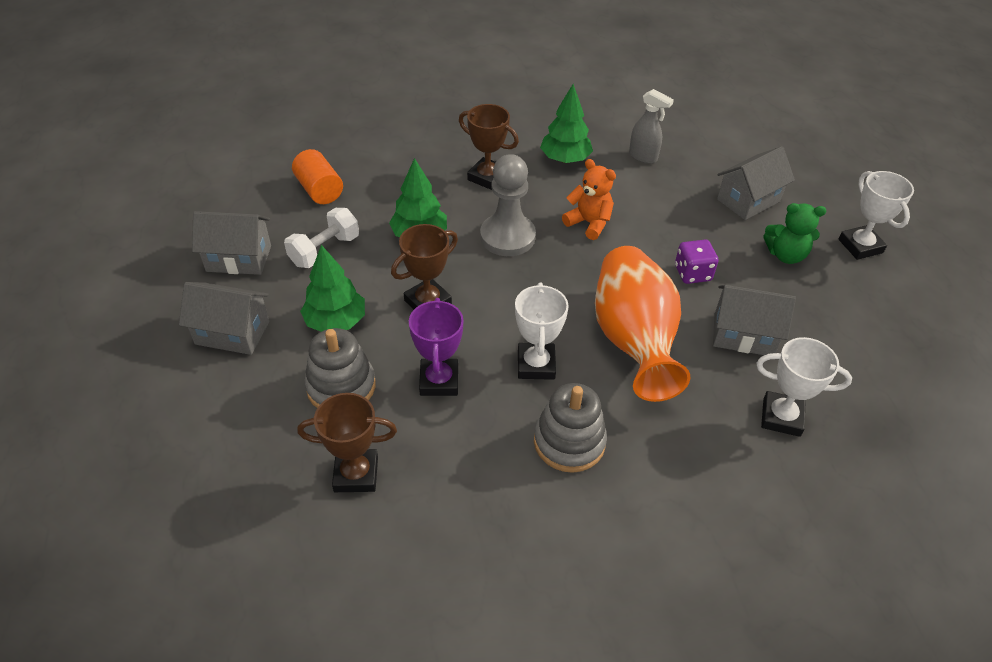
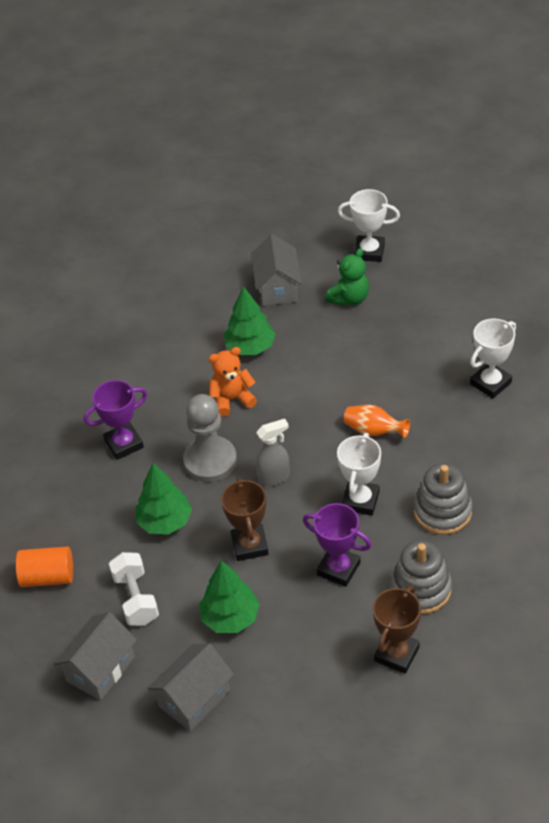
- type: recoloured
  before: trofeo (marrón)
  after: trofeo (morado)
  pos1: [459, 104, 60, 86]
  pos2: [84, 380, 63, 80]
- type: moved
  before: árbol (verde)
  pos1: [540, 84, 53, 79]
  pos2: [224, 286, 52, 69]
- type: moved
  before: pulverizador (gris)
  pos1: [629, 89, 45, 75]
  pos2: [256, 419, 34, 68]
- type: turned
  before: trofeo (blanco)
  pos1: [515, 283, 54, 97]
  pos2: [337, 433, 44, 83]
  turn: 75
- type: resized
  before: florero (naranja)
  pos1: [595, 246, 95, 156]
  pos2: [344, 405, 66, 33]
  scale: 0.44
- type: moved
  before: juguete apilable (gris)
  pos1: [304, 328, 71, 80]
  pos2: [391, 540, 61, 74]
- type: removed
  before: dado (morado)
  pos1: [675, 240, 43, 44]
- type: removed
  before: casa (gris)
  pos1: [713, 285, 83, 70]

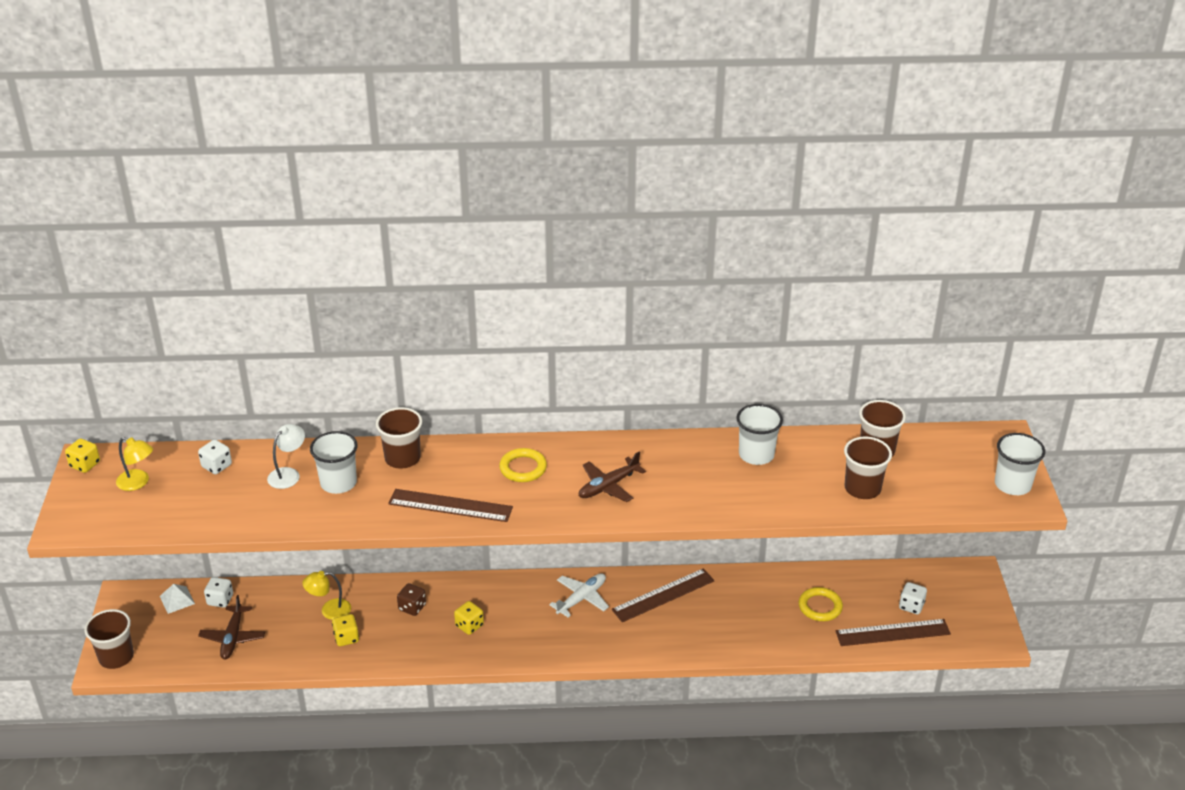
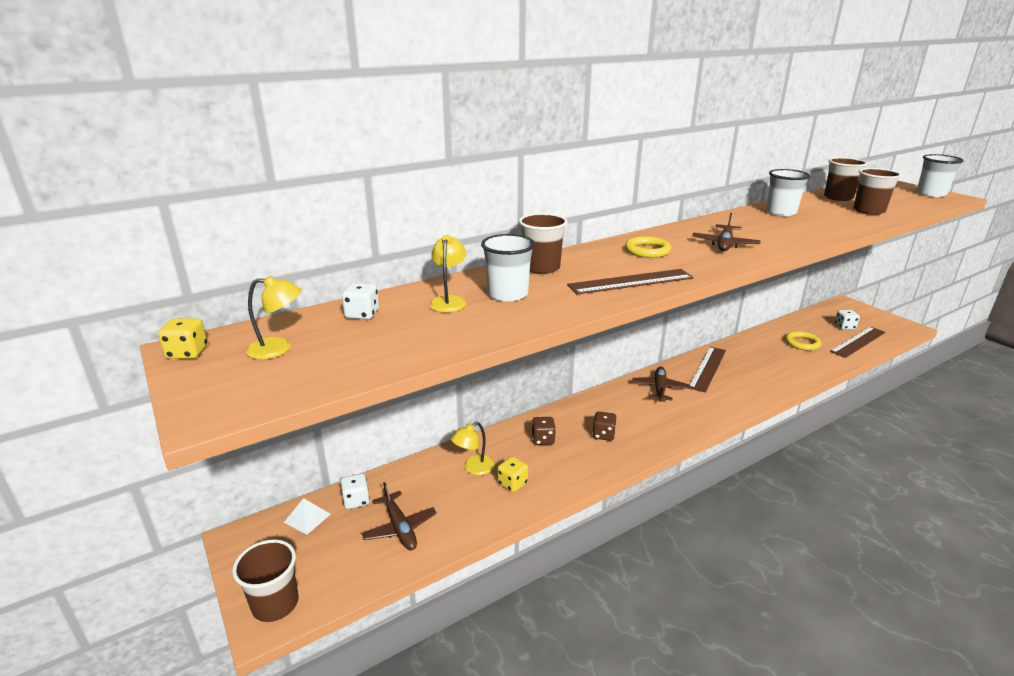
- type: recoloured
  before: lámpara (blanco)
  after: lámpara (amarillo)
  pos1: [267, 424, 38, 65]
  pos2: [429, 235, 37, 78]
- type: recoloured
  before: dado (amarillo)
  after: dado (marrón)
  pos1: [454, 601, 30, 34]
  pos2: [592, 412, 25, 29]
- type: recoloured
  before: avión (blanco)
  after: avión (marrón)
  pos1: [549, 573, 60, 44]
  pos2: [632, 367, 57, 35]

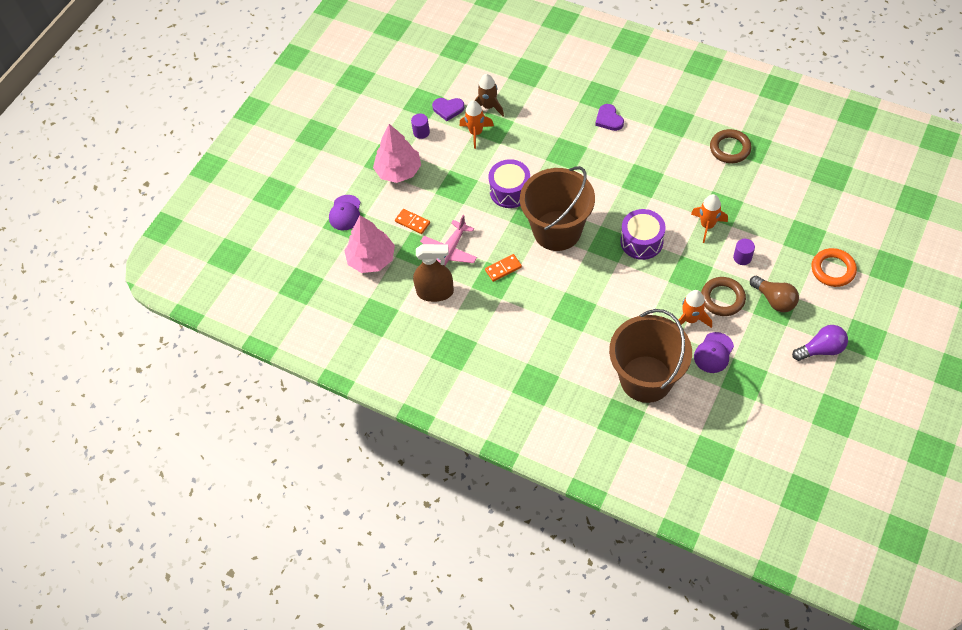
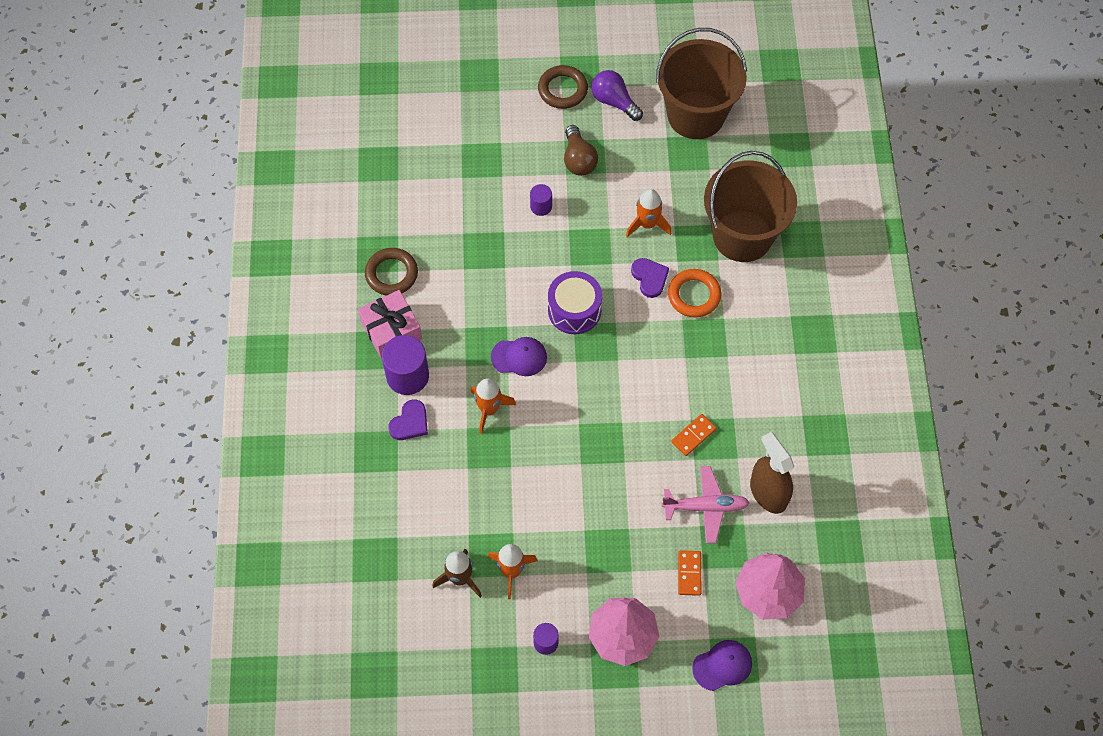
- type: added
  after: regalo (rosa)
  pos2: [358, 290, 64, 68]
- type: added
  after: cilindro (morado)
  pos2: [382, 335, 47, 60]
- type: moved
  before: cohete (naranja)
  pos1: [691, 194, 37, 49]
  pos2: [471, 378, 45, 56]
- type: moved
  before: gorra (morado)
  pos1: [694, 332, 40, 41]
  pos2: [491, 337, 56, 39]
- type: moved
  before: anillo (marrón)
  pos1: [701, 277, 45, 39]
  pos2: [538, 65, 50, 44]
- type: turned
  before: bombilla (marrón)
  pos1: [750, 276, 49, 36]
  pos2: [564, 125, 34, 51]
  turn: 150
- type: moved
  before: corazón (morado)
  pos1: [432, 98, 33, 23]
  pos2: [631, 258, 38, 40]
- type: moved
  before: balde (marrón)
  pos1: [520, 166, 75, 85]
  pos2: [656, 28, 91, 111]
- type: moved
  before: anillo (naranja)
  pos1: [811, 248, 46, 39]
  pos2: [668, 269, 53, 49]
- type: turned
  before: ficha de dominó (naranja)
  pos1: [485, 254, 37, 28]
  pos2: [671, 414, 46, 42]
  turn: -75
- type: removed
  before: tambor (morado)
  pos1: [489, 159, 41, 49]

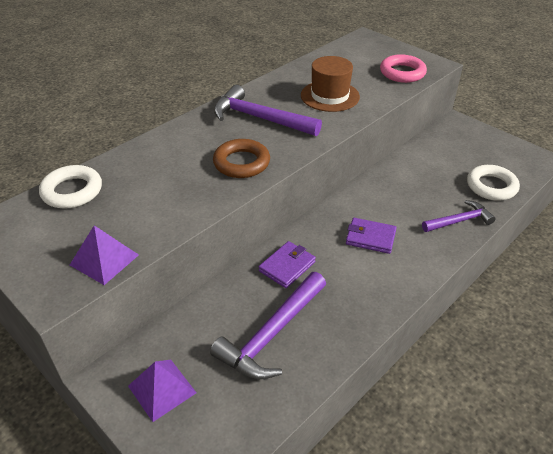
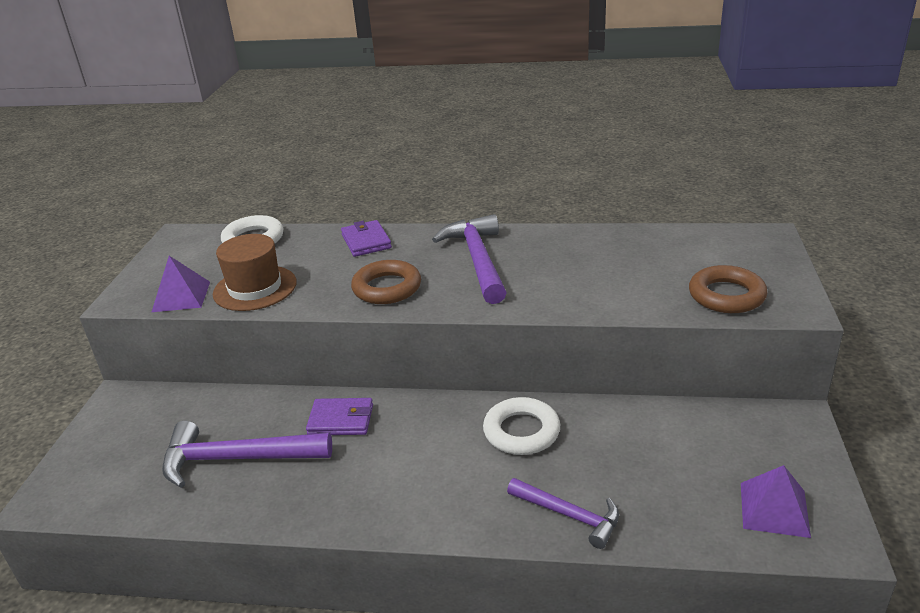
- type: moved
  before: sombrero (marrón)
  pos1: [301, 56, 59, 56]
  pos2: [213, 234, 84, 77]
- type: moved
  before: cartera (morado)
  pos1: [346, 218, 51, 36]
  pos2: [341, 220, 51, 37]
- type: moved
  before: anillo (blanco)
  pos1: [467, 165, 53, 36]
  pos2: [483, 397, 77, 58]
- type: recoloured
  before: anillo (rosa)
  after: anillo (marrón)
  pos1: [380, 54, 47, 29]
  pos2: [689, 265, 79, 48]
- type: moved
  before: pirámide (morado)
  pos1: [128, 360, 68, 62]
  pos2: [741, 465, 70, 73]

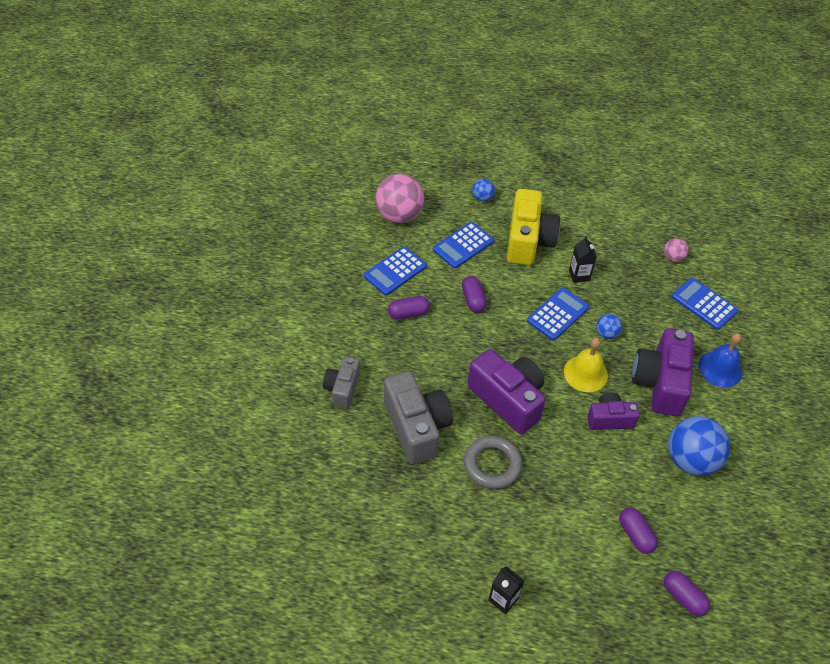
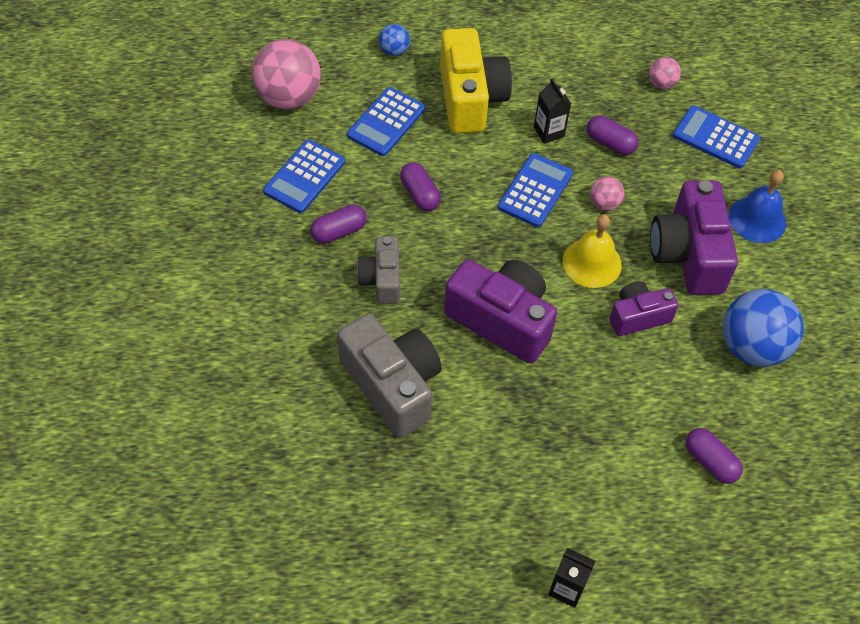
- type: moved
  before: cámara (gris)
  pos1: [323, 357, 37, 52]
  pos2: [357, 237, 43, 67]
- type: moved
  before: cápsula (morado)
  pos1: [664, 571, 46, 46]
  pos2: [587, 115, 51, 40]
- type: recoloured
  before: pelota (azul)
  after: pelota (rosa)
  pos1: [596, 314, 26, 25]
  pos2: [590, 176, 35, 35]
- type: removed
  before: anillo (gris)
  pos1: [464, 435, 58, 54]

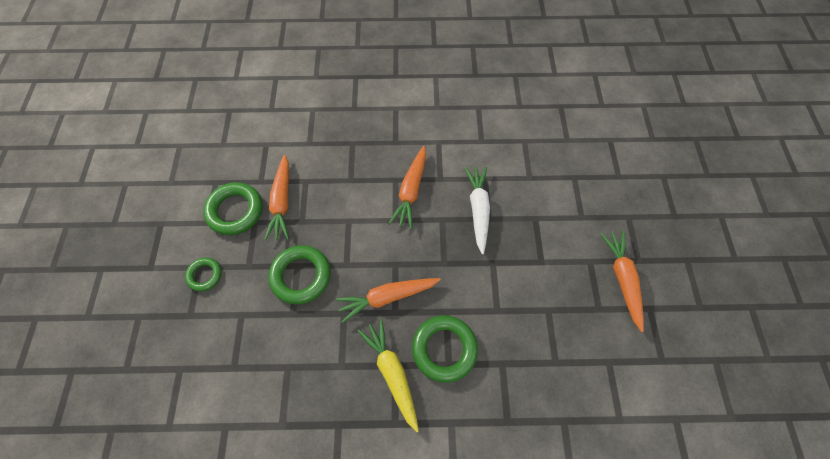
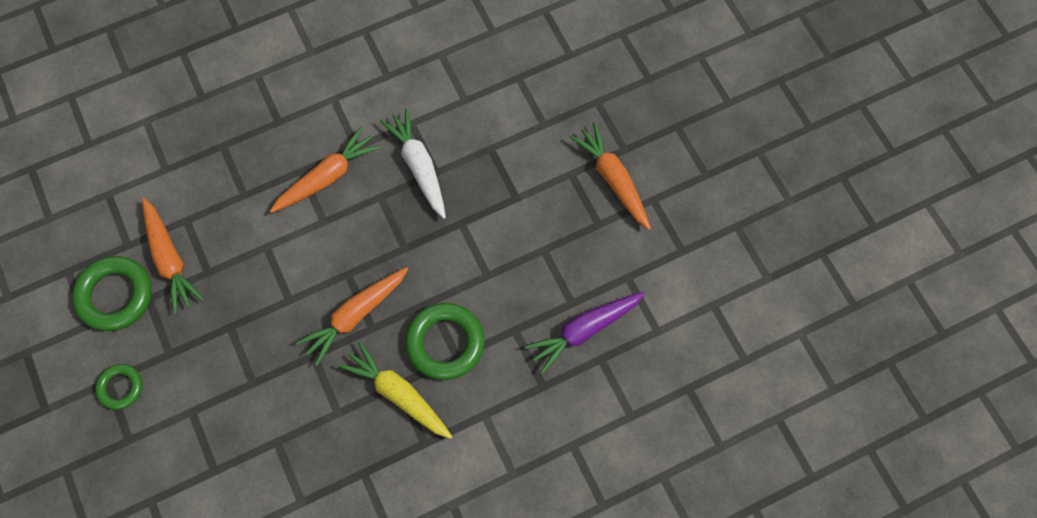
- type: turned
  before: zanahoria (naranja)
  pos1: [389, 146, 37, 83]
  pos2: [270, 126, 111, 87]
  turn: -120
- type: added
  after: zanahoria (morado)
  pos2: [525, 292, 120, 82]
- type: removed
  before: anillo (verde)
  pos1: [268, 245, 63, 59]

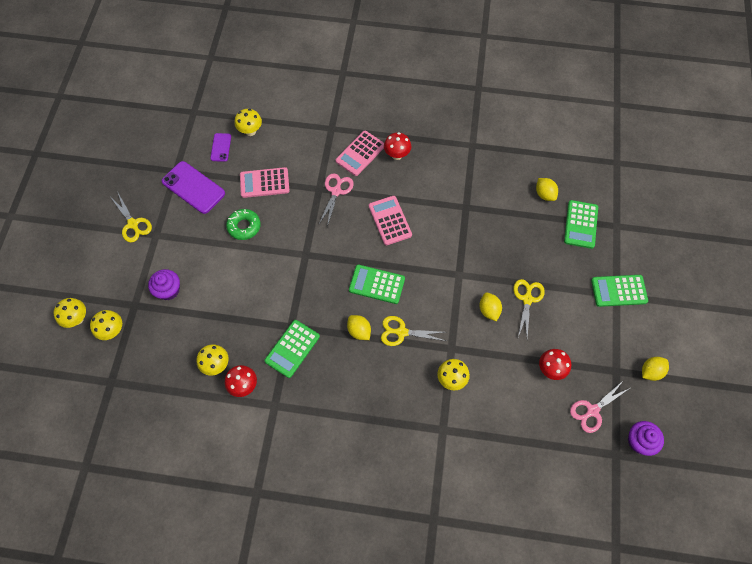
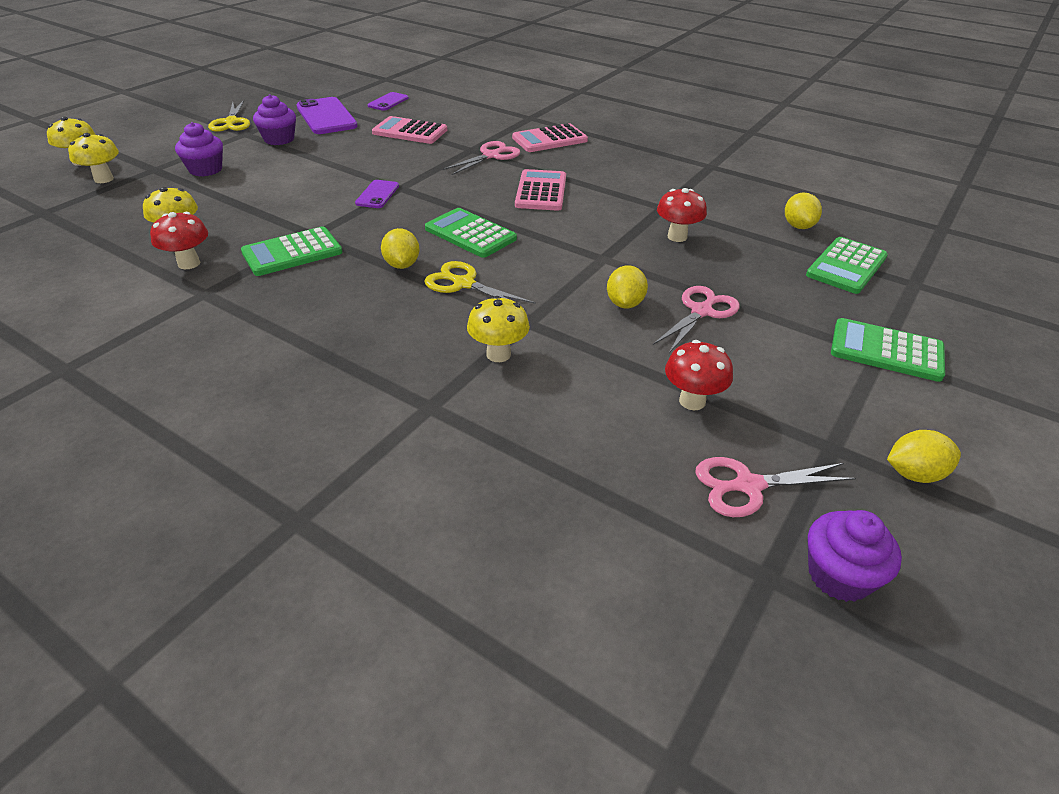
- type: added
  after: magdalena (morado)
  pos2: [253, 94, 43, 51]
- type: added
  after: móvil (morado)
  pos2: [355, 180, 44, 28]
- type: recoloured
  before: tijeras (amarillo)
  after: tijeras (rosa)
  pos1: [513, 279, 32, 59]
  pos2: [653, 286, 87, 67]
- type: moved
  before: seta (rojo)
  pos1: [384, 132, 27, 28]
  pos2: [657, 188, 50, 54]
- type: removed
  before: rosquilla (verde)
  pos1: [226, 209, 35, 31]
- type: removed
  before: seta (amarillo)
  pos1: [235, 109, 27, 27]

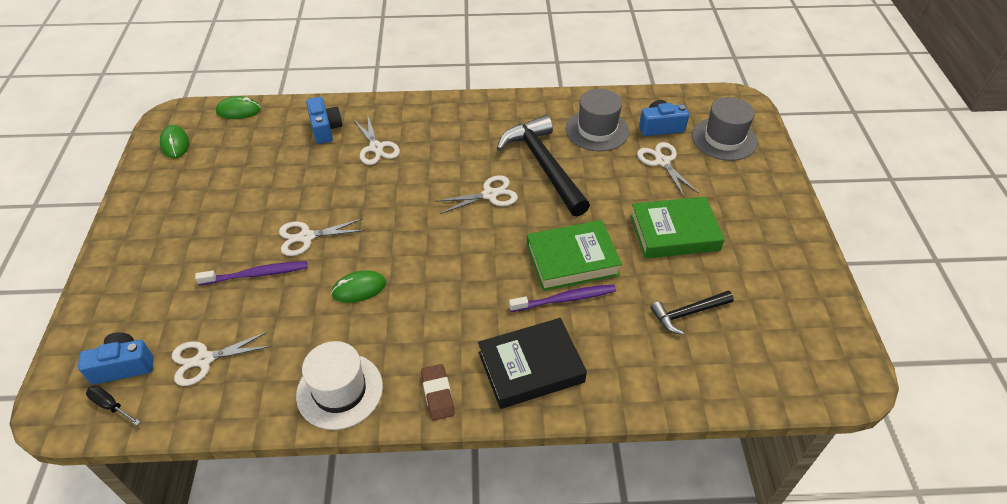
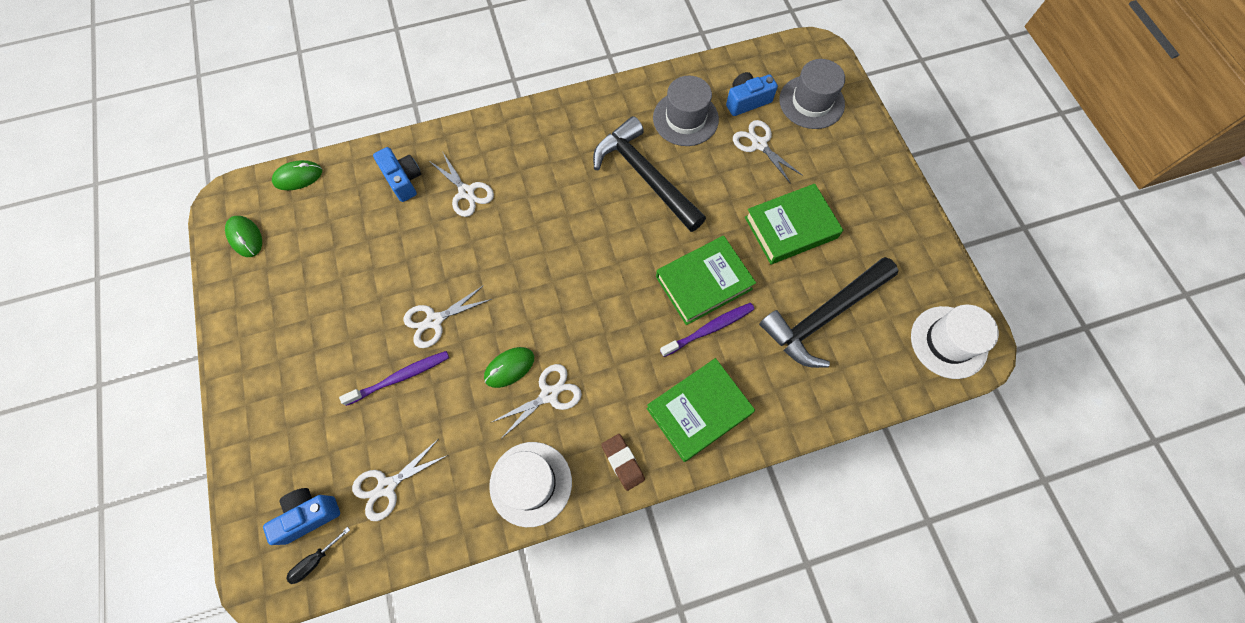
- type: turned
  before: destornillador (negro)
  pos1: [86, 386, 54, 39]
  pos2: [286, 527, 64, 57]
  turn: -60
- type: moved
  before: tijeras (blanco)
  pos1: [435, 175, 83, 39]
  pos2: [490, 364, 92, 75]
- type: recoloured
  before: libro (negro)
  after: libro (verde)
  pos1: [478, 318, 109, 91]
  pos2: [647, 358, 108, 104]
- type: resized
  before: martillo (negro)
  pos1: [650, 290, 84, 45]
  pos2: [759, 257, 140, 111]
  scale: 1.89
- type: added
  after: sombrero (blanco)
  pos2: [911, 305, 88, 74]

